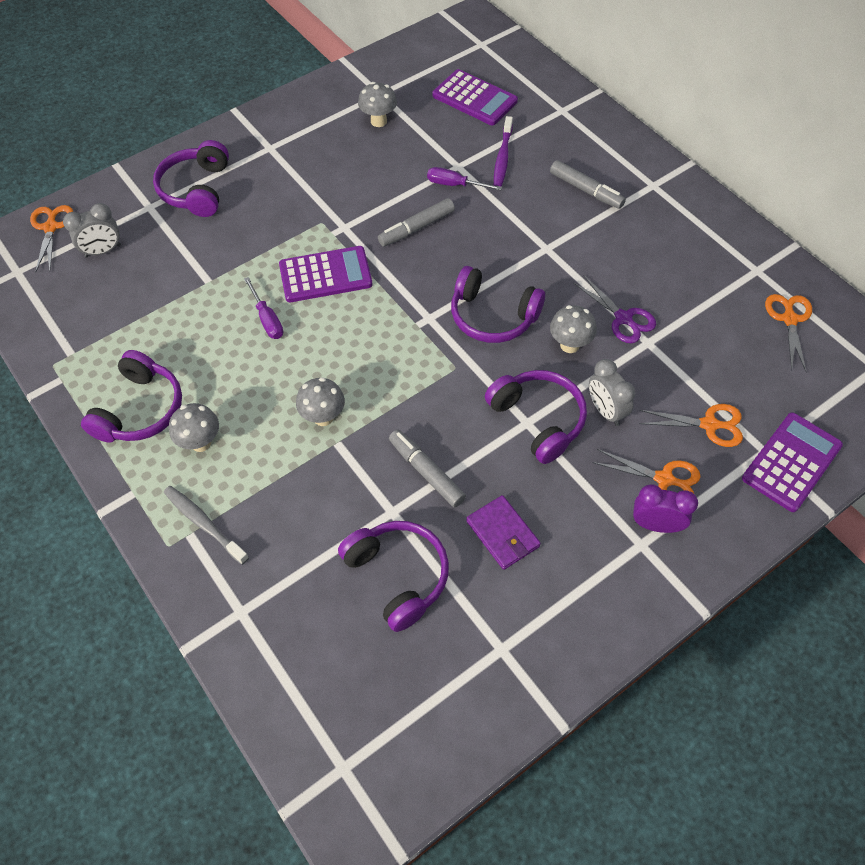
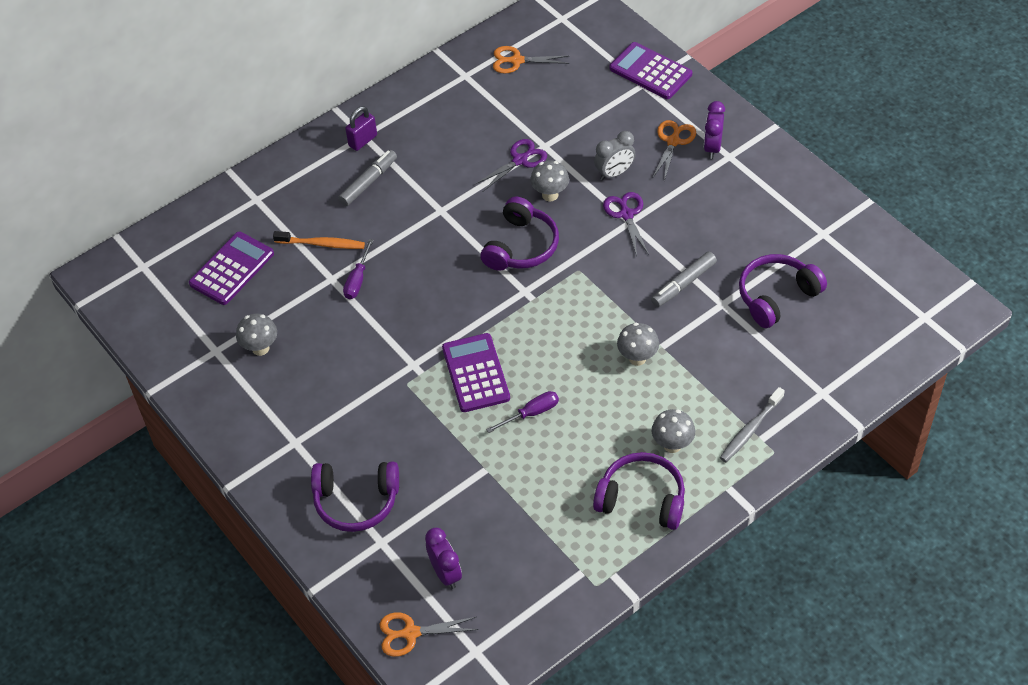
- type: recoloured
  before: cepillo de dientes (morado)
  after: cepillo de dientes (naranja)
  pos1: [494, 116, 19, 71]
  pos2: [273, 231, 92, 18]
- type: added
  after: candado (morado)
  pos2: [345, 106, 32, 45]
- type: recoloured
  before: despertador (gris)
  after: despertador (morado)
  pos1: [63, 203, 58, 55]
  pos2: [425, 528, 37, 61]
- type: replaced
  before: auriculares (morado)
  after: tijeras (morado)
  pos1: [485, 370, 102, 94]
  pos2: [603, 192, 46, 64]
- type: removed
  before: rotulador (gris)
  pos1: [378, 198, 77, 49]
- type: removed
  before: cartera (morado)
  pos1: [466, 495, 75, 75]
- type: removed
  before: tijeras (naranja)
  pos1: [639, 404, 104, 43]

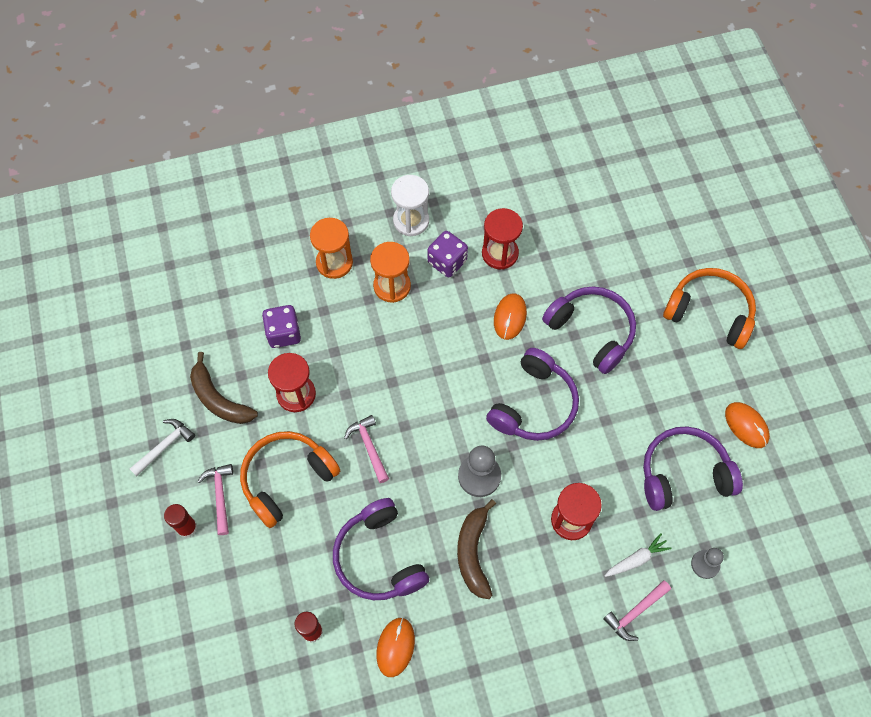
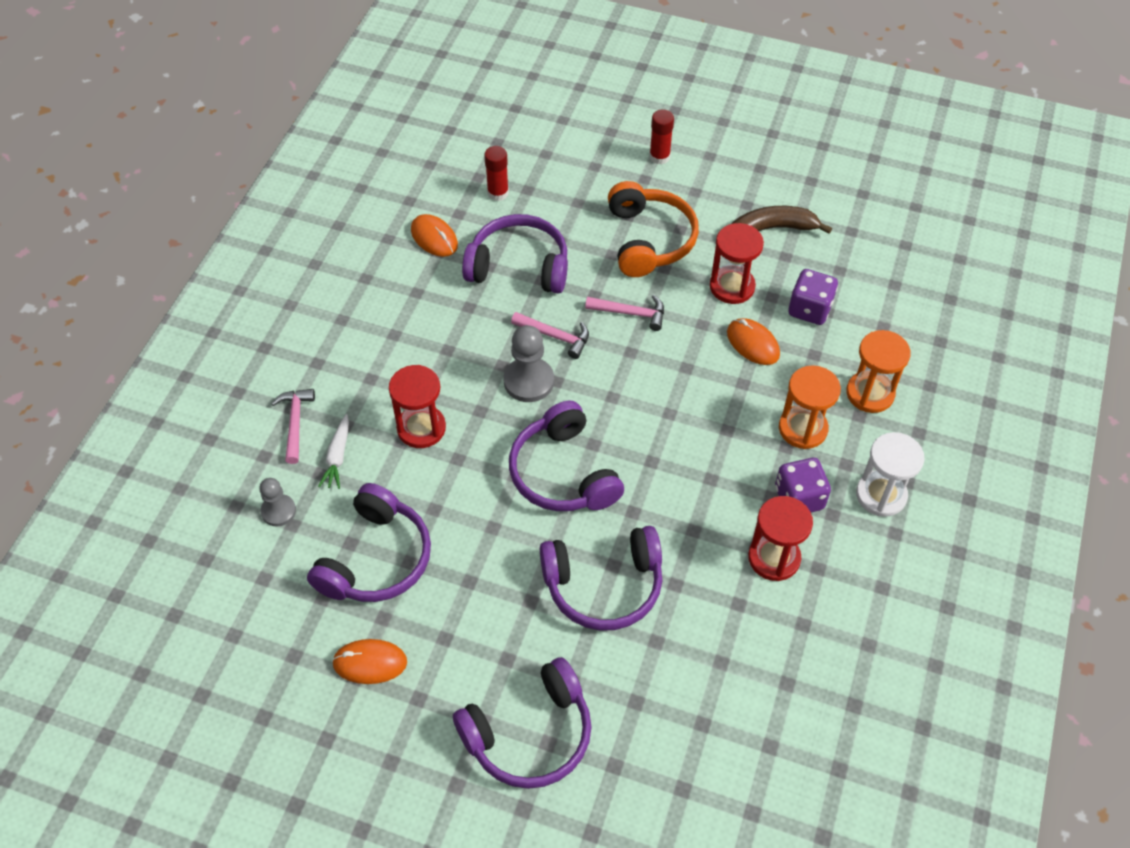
- type: recoloured
  before: auriculares (naranja)
  after: auriculares (morado)
  pos1: [663, 268, 93, 81]
  pos2: [453, 657, 138, 132]
- type: moved
  before: martillo (rosa)
  pos1: [198, 464, 35, 71]
  pos2: [511, 312, 78, 47]
- type: moved
  before: ratón (naranja)
  pos1: [494, 293, 33, 47]
  pos2: [727, 318, 53, 47]
- type: removed
  before: martillo (blanco)
  pos1: [130, 419, 65, 57]
- type: removed
  before: plátano (marrón)
  pos1: [457, 499, 39, 100]

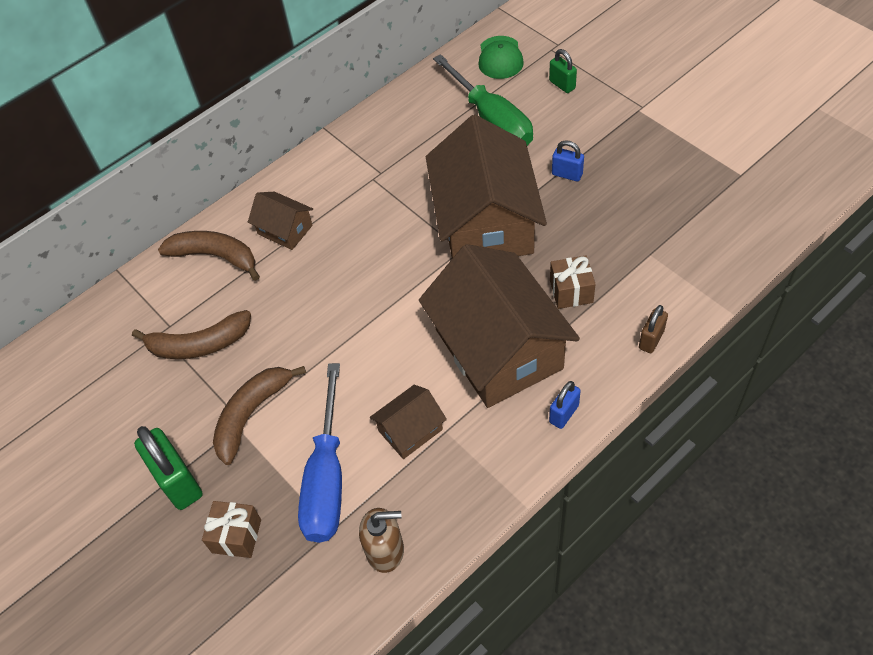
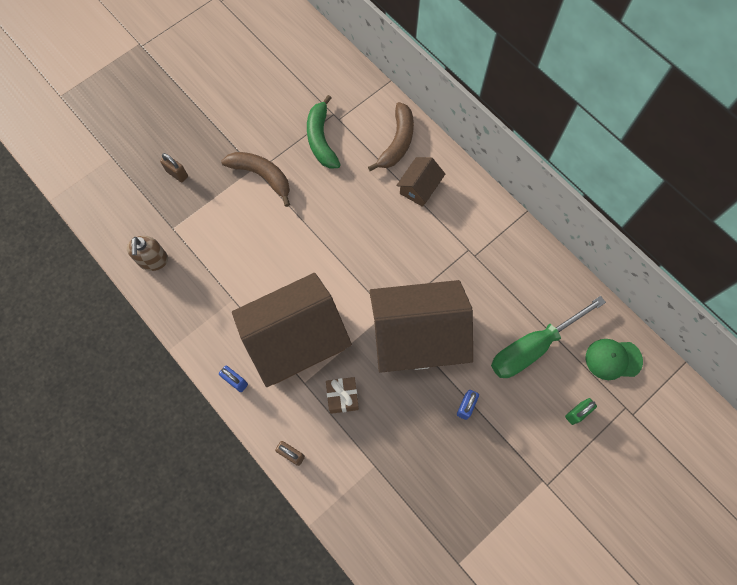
- type: replaced
  before: regalo (marrón)
  after: candado (marrón)
  pos1: [202, 501, 59, 57]
  pos2: [160, 153, 28, 29]
- type: recoloured
  before: plátano (marrón)
  after: plátano (verde)
  pos1: [132, 310, 119, 49]
  pos2: [307, 95, 34, 74]
- type: removed
  before: candado (verde)
  pos1: [134, 426, 69, 84]
- type: removed
  before: destornillador (azul)
  pos1: [298, 363, 44, 180]
- type: removed
  before: casa (marrón)
  pos1: [370, 385, 77, 74]

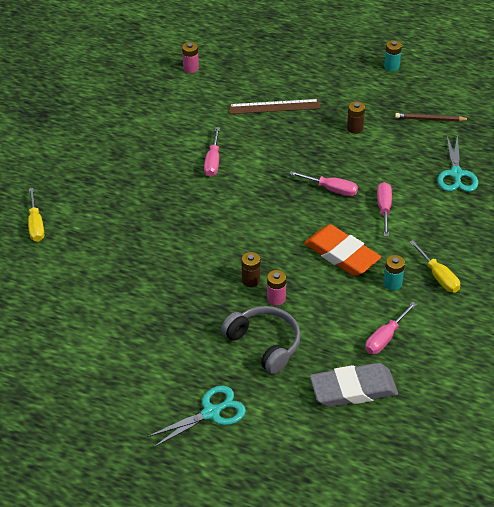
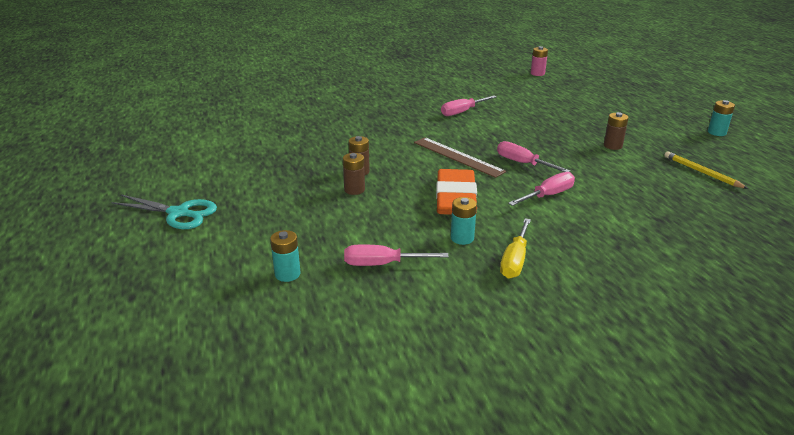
- type: replaced
  before: goma de borrar (gris)
  after: pila (turquesa)
  pos1: [310, 363, 88, 44]
  pos2: [270, 230, 31, 52]
- type: recoloured
  before: pila (rosa)
  after: pila (marrón)
  pos1: [267, 270, 19, 36]
  pos2: [343, 153, 22, 42]
- type: moved
  before: regla (marrón)
  pos1: [229, 99, 92, 15]
  pos2: [414, 137, 92, 41]
- type: turned
  before: destornillador (rosa)
  pos1: [289, 171, 69, 25]
  pos2: [497, 141, 73, 31]
  turn: 150
- type: recoloured
  before: lápiz (marrón)
  after: lápiz (amarillo)
  pos1: [395, 113, 75, 9]
  pos2: [664, 151, 84, 38]
- type: removed
  before: destornillador (amarillo)
  pos1: [28, 188, 16, 54]
- type: removed
  before: auriculares (gris)
  pos1: [221, 306, 80, 68]
- type: removed
  before: tijeras (turquesa)
  pos1: [437, 134, 41, 58]

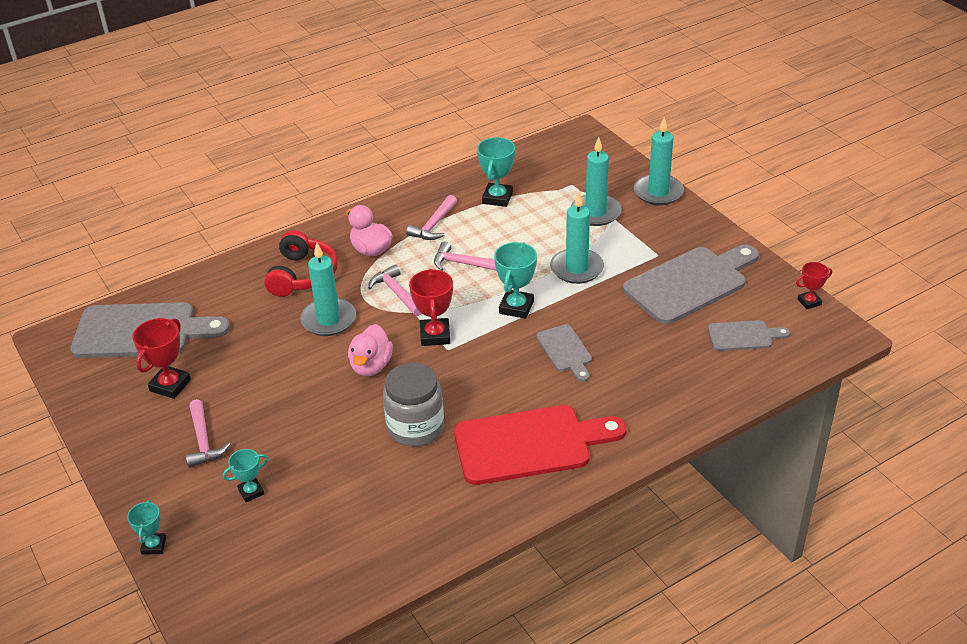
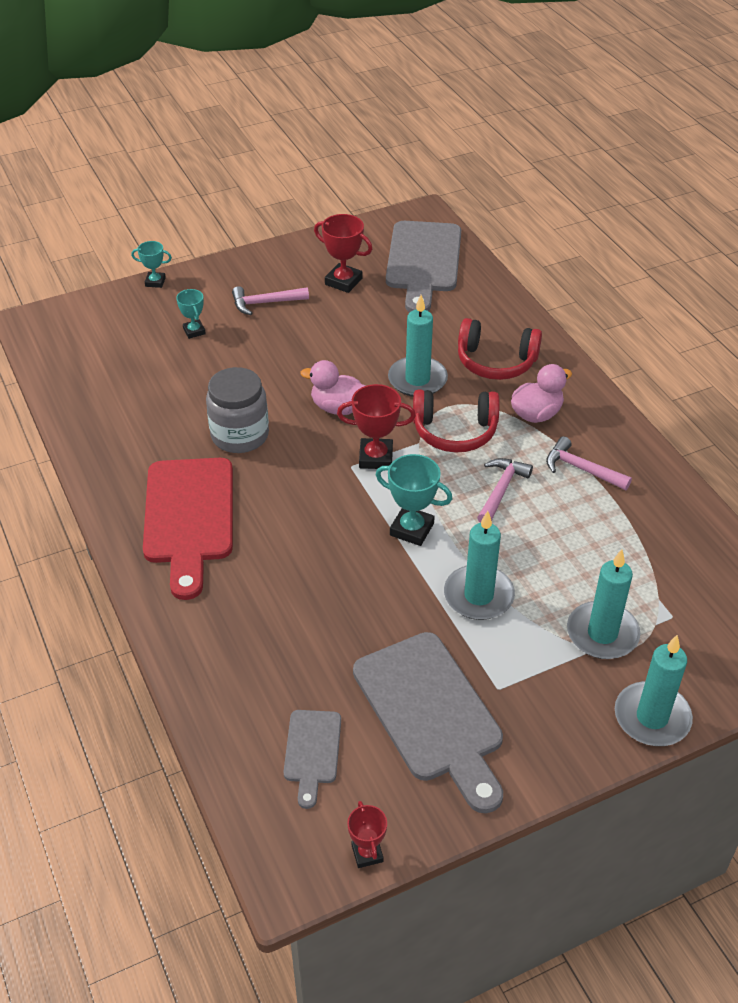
- type: replaced
  before: martillo (rosa)
  after: auriculares (rojo)
  pos1: [368, 264, 53, 52]
  pos2: [413, 390, 87, 62]
- type: removed
  before: trofeo (turquesa)
  pos1: [477, 137, 38, 70]
- type: removed
  before: tabla de cortar (gris)
  pos1: [536, 324, 56, 58]

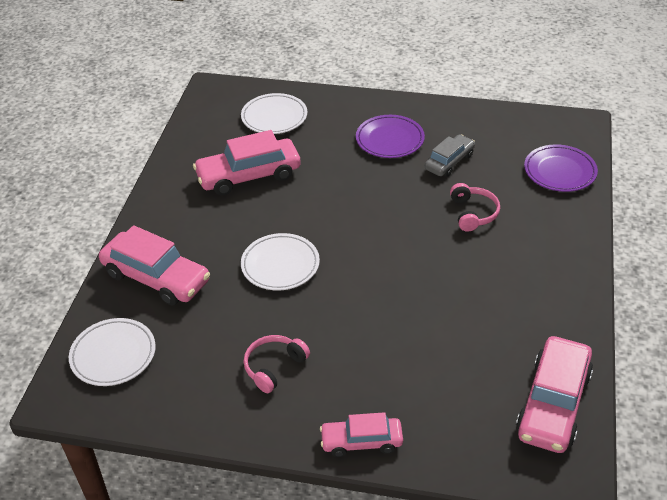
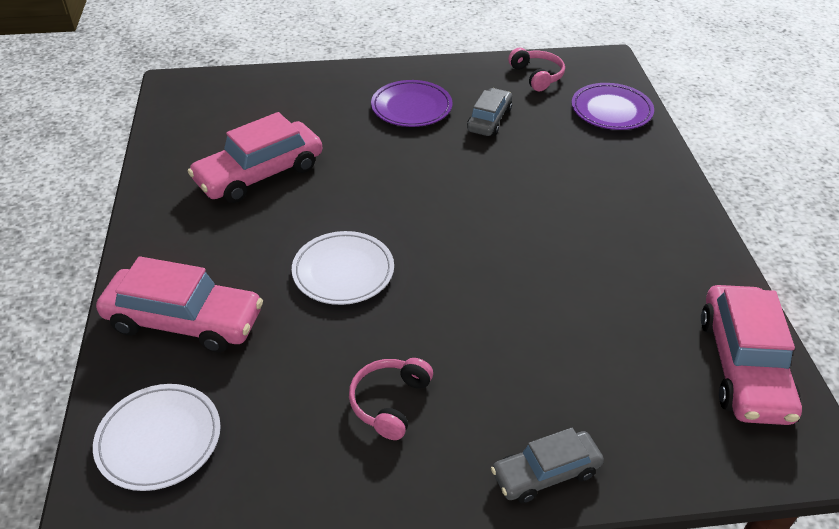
- type: recoloured
  before: coche (rosa)
  after: coche (gris)
  pos1: [320, 412, 83, 45]
  pos2: [491, 428, 113, 75]
- type: moved
  before: auriculares (rosa)
  pos1: [450, 183, 50, 49]
  pos2: [508, 48, 57, 43]
- type: removed
  before: plato (blanco)
  pos1: [241, 93, 66, 41]

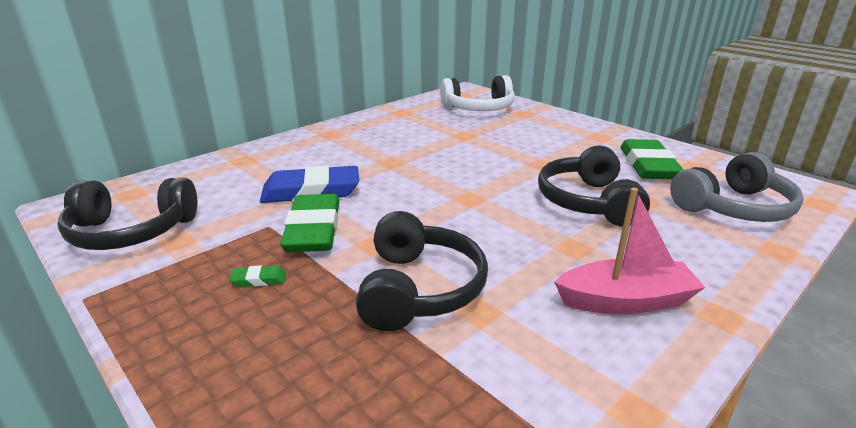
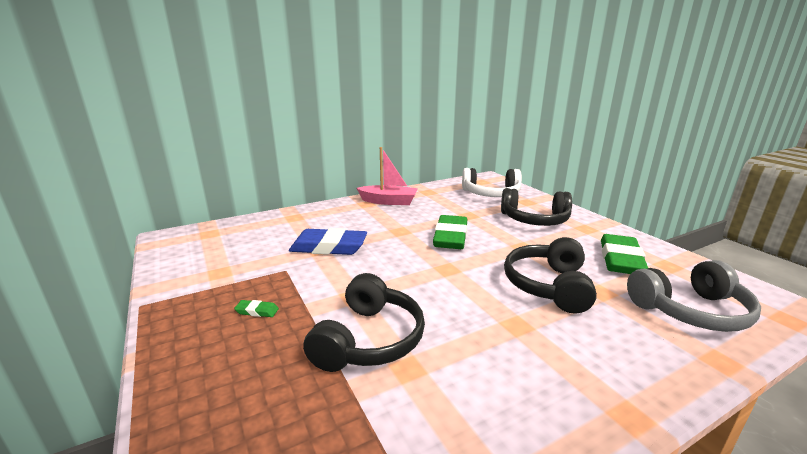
- type: moved
  before: barco (rosa)
  pos1: [554, 188, 151, 126]
  pos2: [356, 147, 62, 58]
- type: moved
  before: goma de borrar (verde)
  pos1: [280, 194, 59, 58]
  pos2: [433, 215, 34, 34]
- type: moved
  before: auriculares (negro)
  pos1: [57, 178, 140, 72]
  pos2: [501, 188, 71, 38]

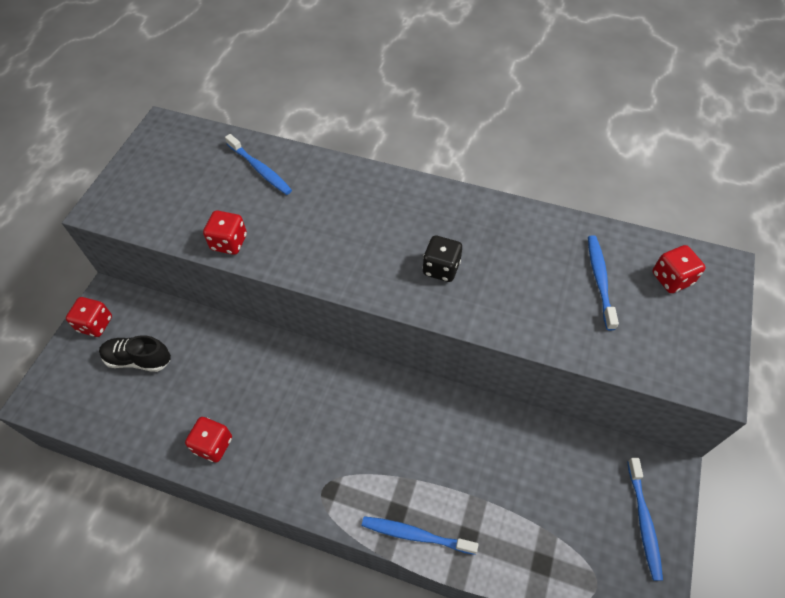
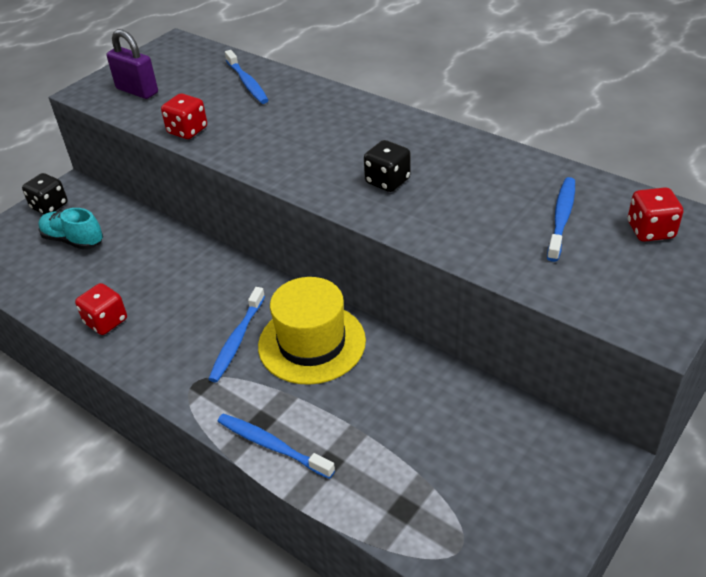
- type: recoloured
  before: dado (rojo)
  after: dado (negro)
  pos1: [66, 297, 46, 40]
  pos2: [22, 173, 46, 41]
- type: recoloured
  before: zapato (negro)
  after: zapato (turquesa)
  pos1: [99, 335, 72, 37]
  pos2: [38, 208, 65, 42]
- type: added
  after: candado (morado)
  pos2: [106, 29, 52, 70]
- type: moved
  before: cepillo de dientes (azul)
  pos1: [627, 458, 36, 123]
  pos2: [208, 287, 57, 95]
- type: added
  after: sombrero (amarillo)
  pos2: [258, 277, 108, 108]

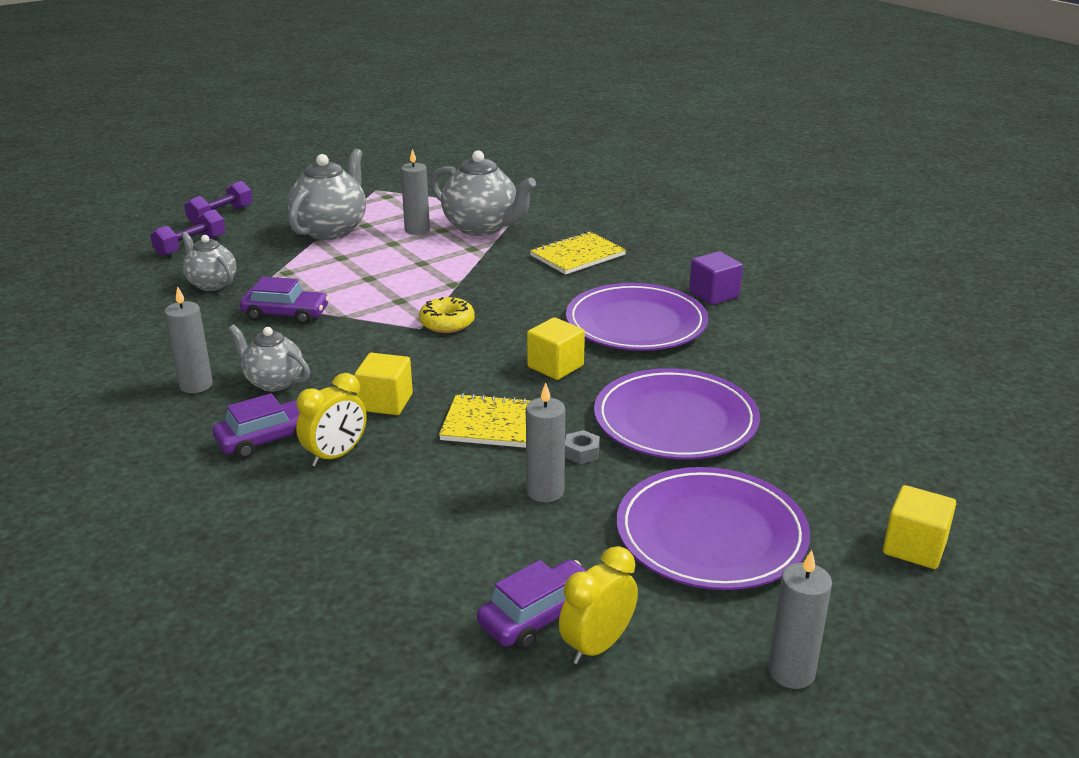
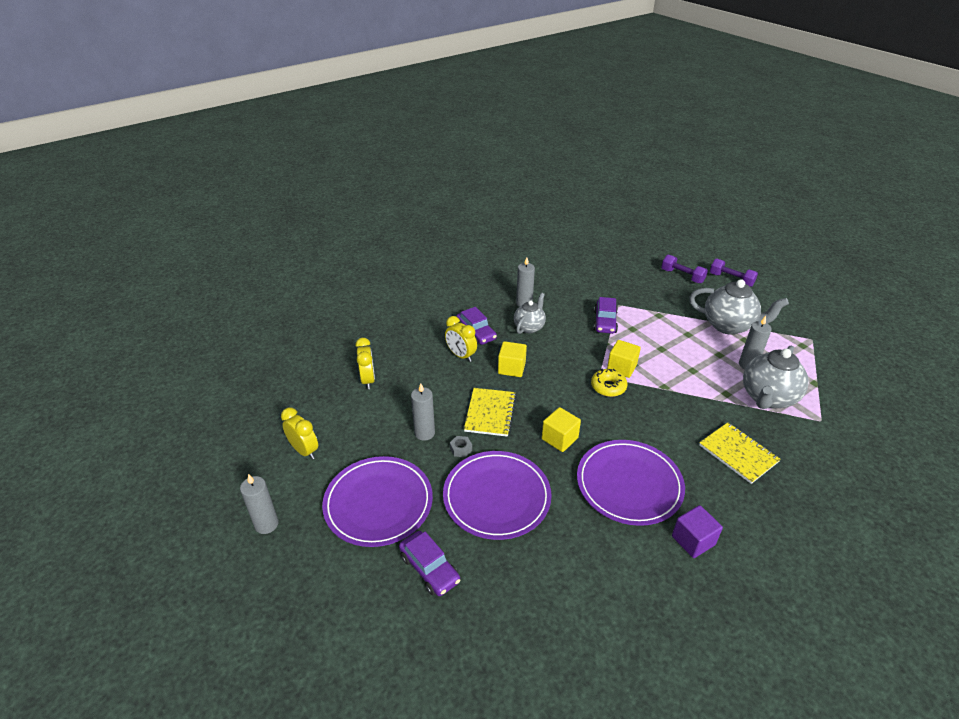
- type: added
  after: despertador (amarillo)
  pos2: [355, 338, 20, 51]
- type: moved
  before: coche (morado)
  pos1: [477, 559, 110, 91]
  pos2: [399, 531, 61, 65]
- type: moved
  before: cubo (amarillo)
  pos1: [883, 485, 73, 84]
  pos2: [607, 340, 34, 38]
- type: removed
  before: tetera (gris)
  pos1: [181, 232, 55, 59]

